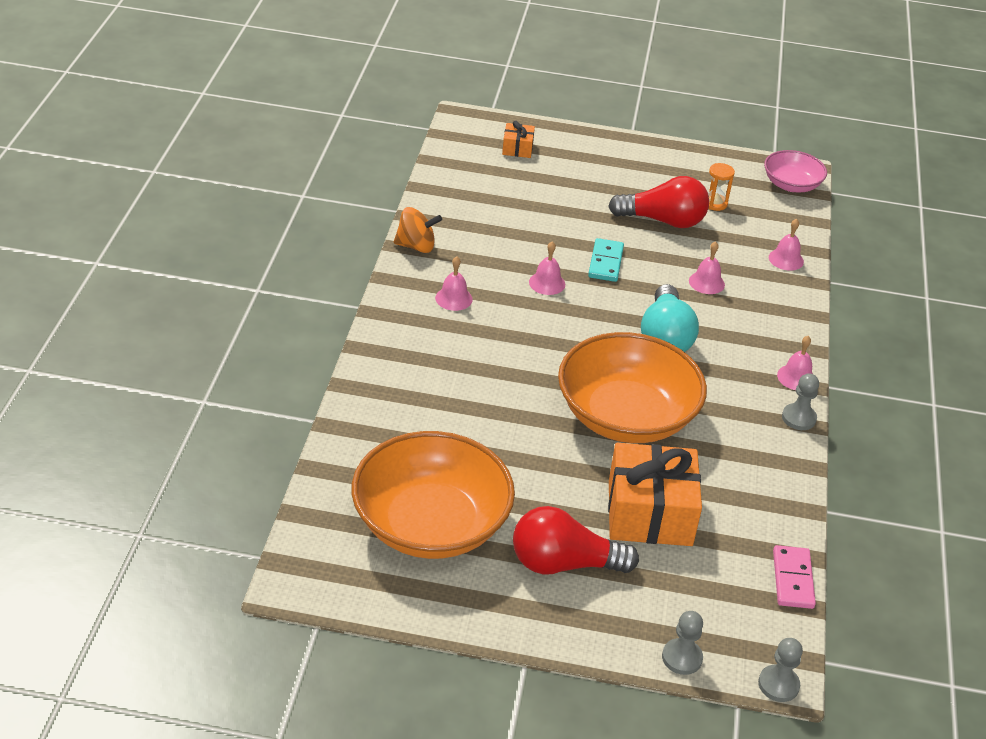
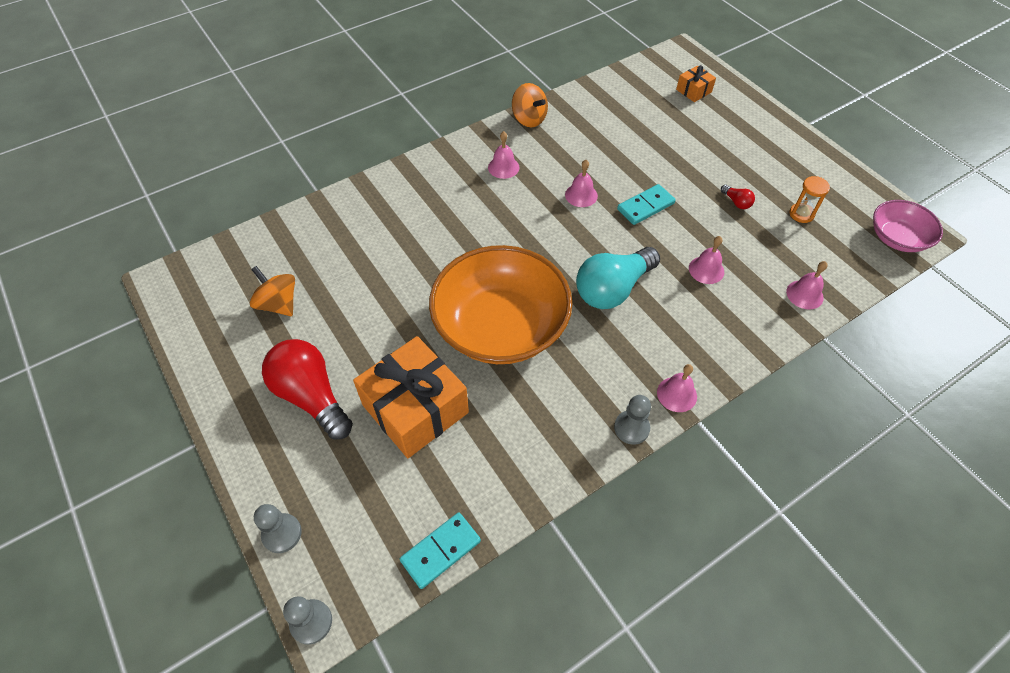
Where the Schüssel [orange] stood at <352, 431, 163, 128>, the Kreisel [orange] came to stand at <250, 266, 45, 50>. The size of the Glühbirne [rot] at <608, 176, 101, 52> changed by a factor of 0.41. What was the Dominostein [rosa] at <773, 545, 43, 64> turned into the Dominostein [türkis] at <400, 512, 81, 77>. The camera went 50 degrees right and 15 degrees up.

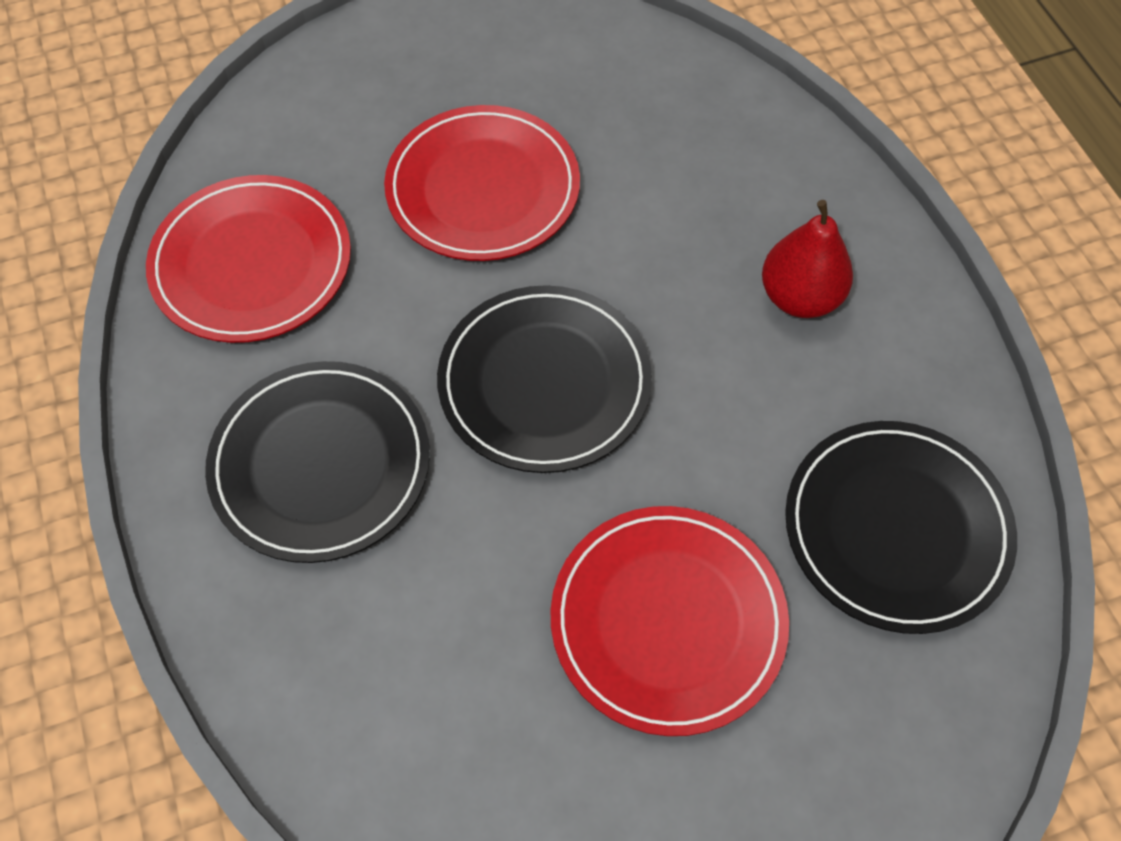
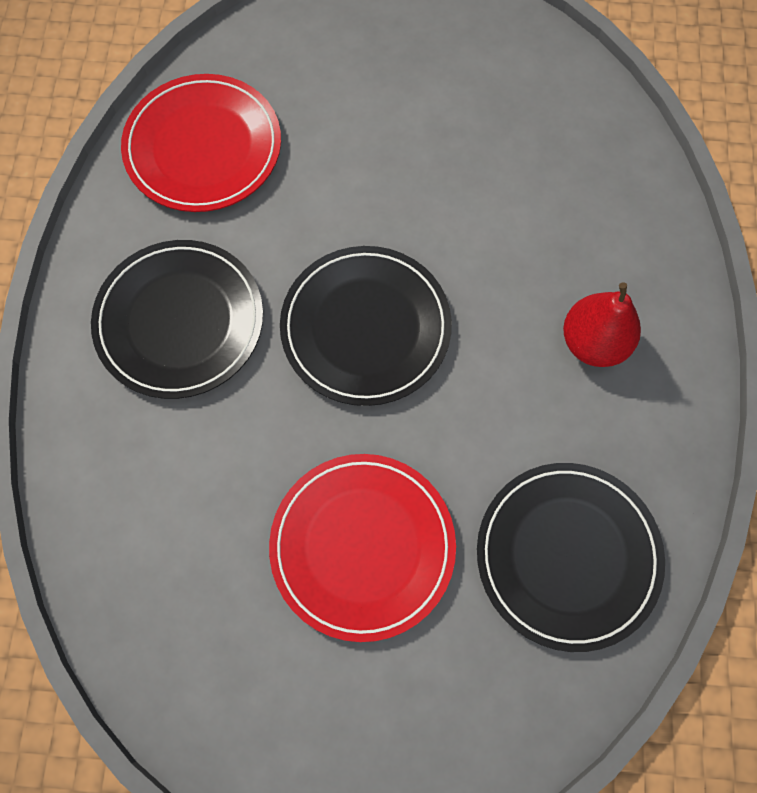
The second view lost the Teller [rot] at <384, 105, 196, 156>. The camera went 25 degrees right and 10 degrees up.

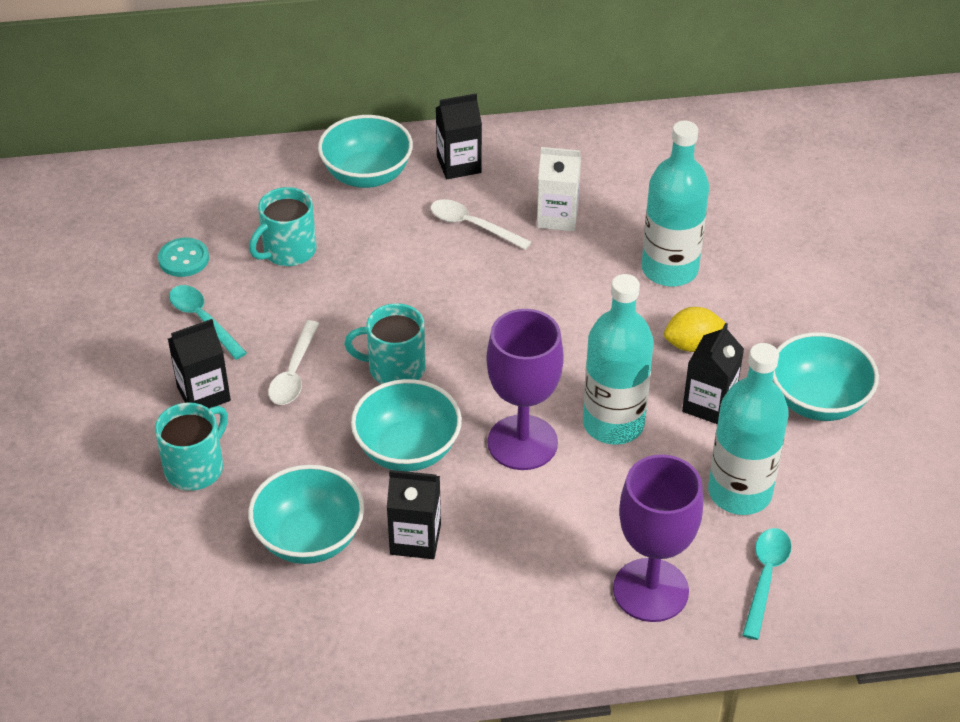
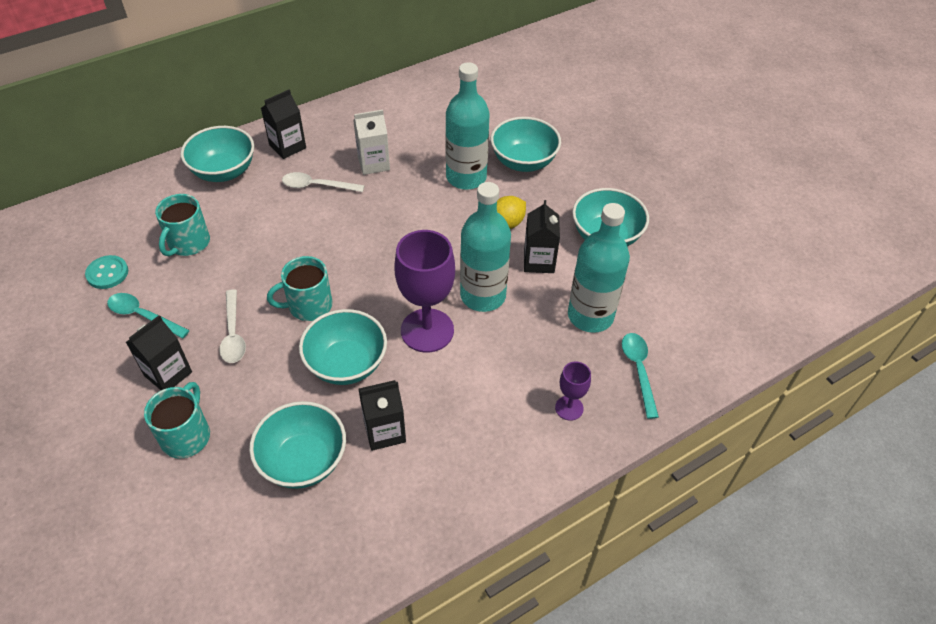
The size of the Kelch [lila] at <613, 455, 90, 167> changed by a factor of 0.50. The second view gained the Schüssel [türkis] at <491, 117, 70, 55>. The camera went 25 degrees left and 5 degrees up.

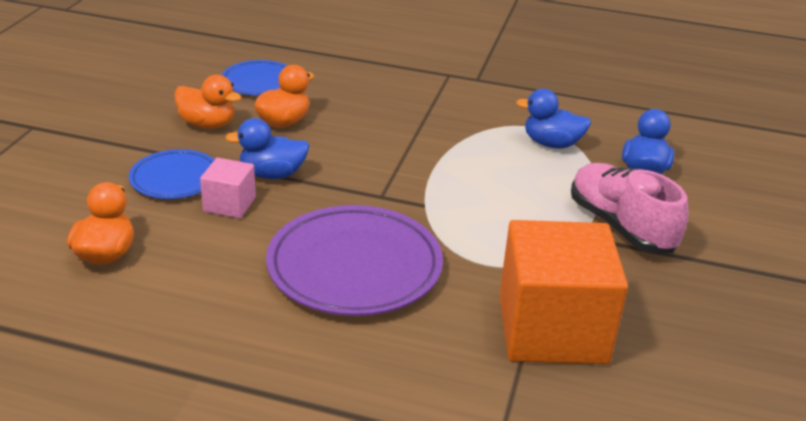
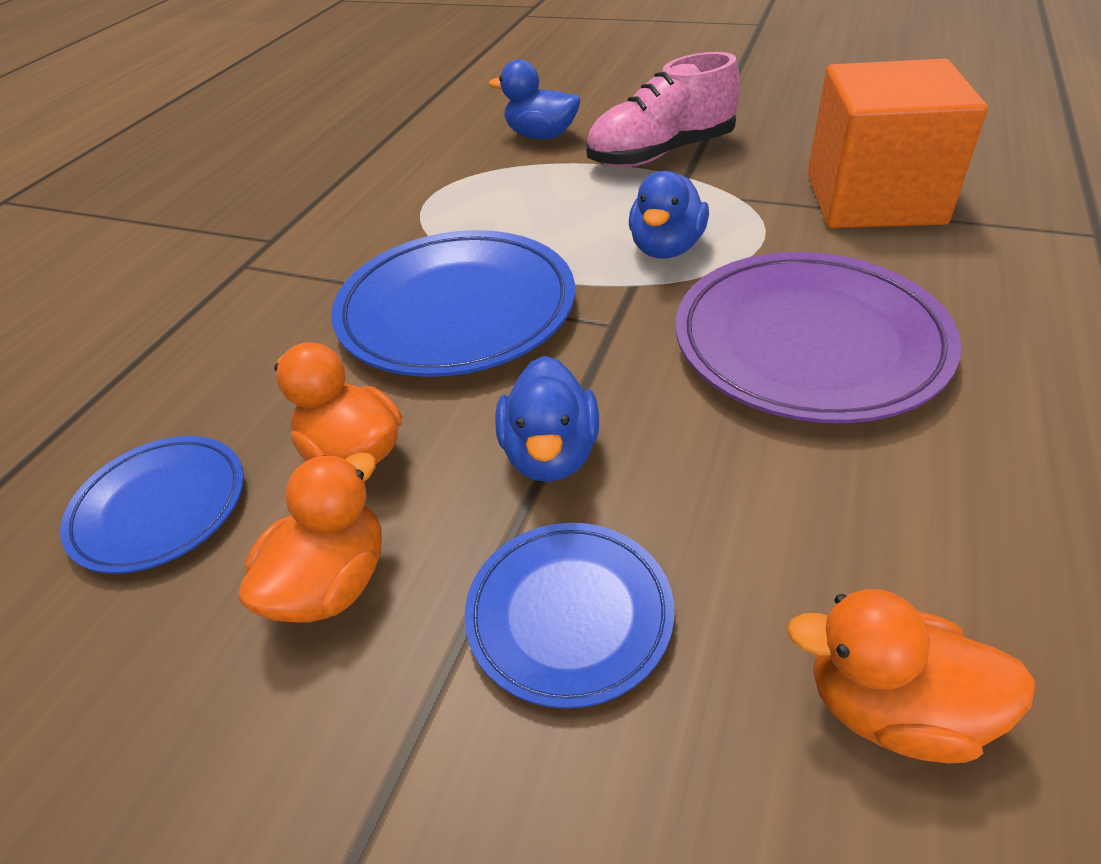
The second view lost the Kubus [rosa] at <200, 158, 56, 61>. The Ente [blau] ended up elsewhere, having gone from <516, 89, 75, 60> to <629, 171, 80, 87>. The second view gained the Teller [blau] at <331, 230, 244, 147>. The camera went 80 degrees left and 10 degrees up.

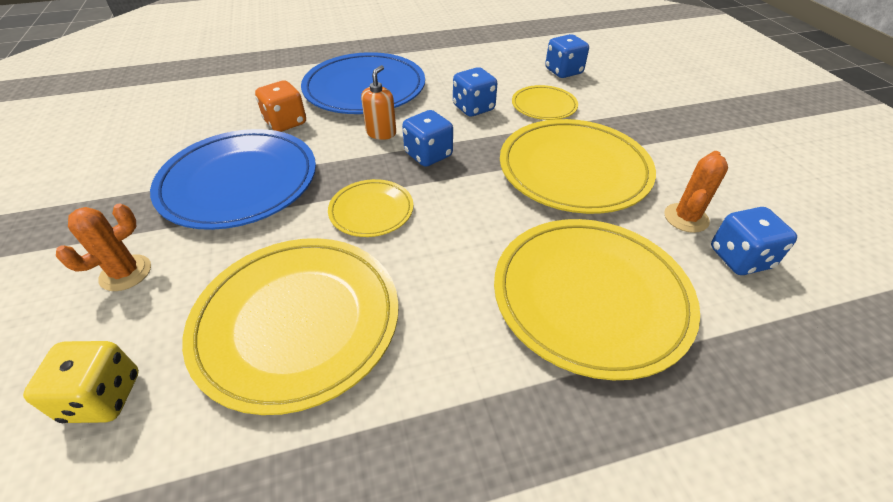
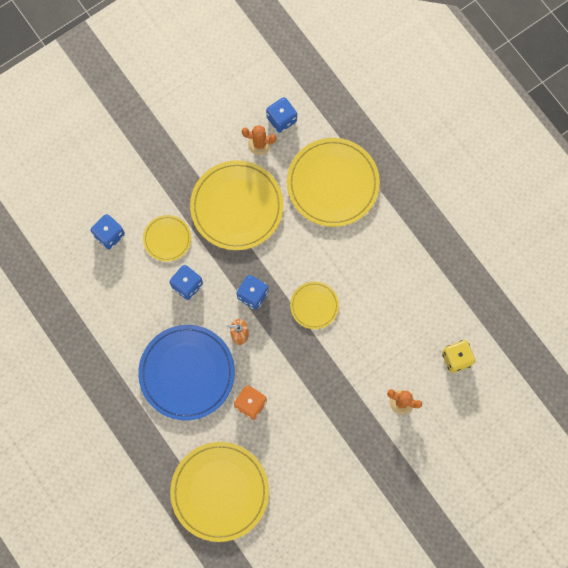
The second view lost the Teller [blau] at <150, 129, 166, 101>. The Teller [gelb] ended up elsewhere, having gone from <182, 238, 217, 177> to <170, 442, 99, 100>. The camera went 110 degrees left and 30 degrees up.

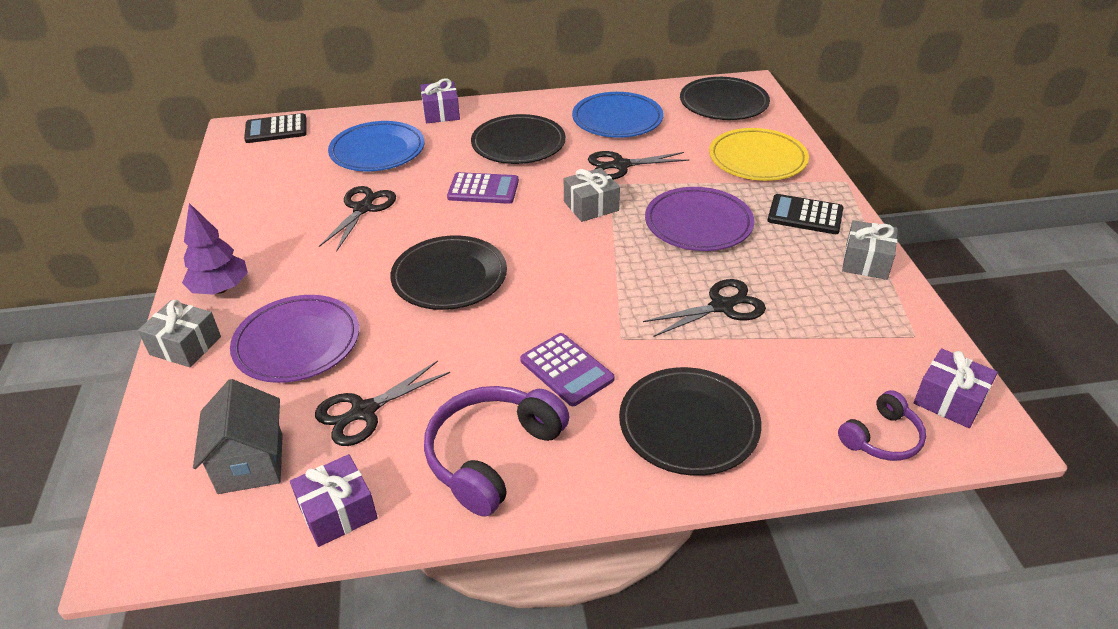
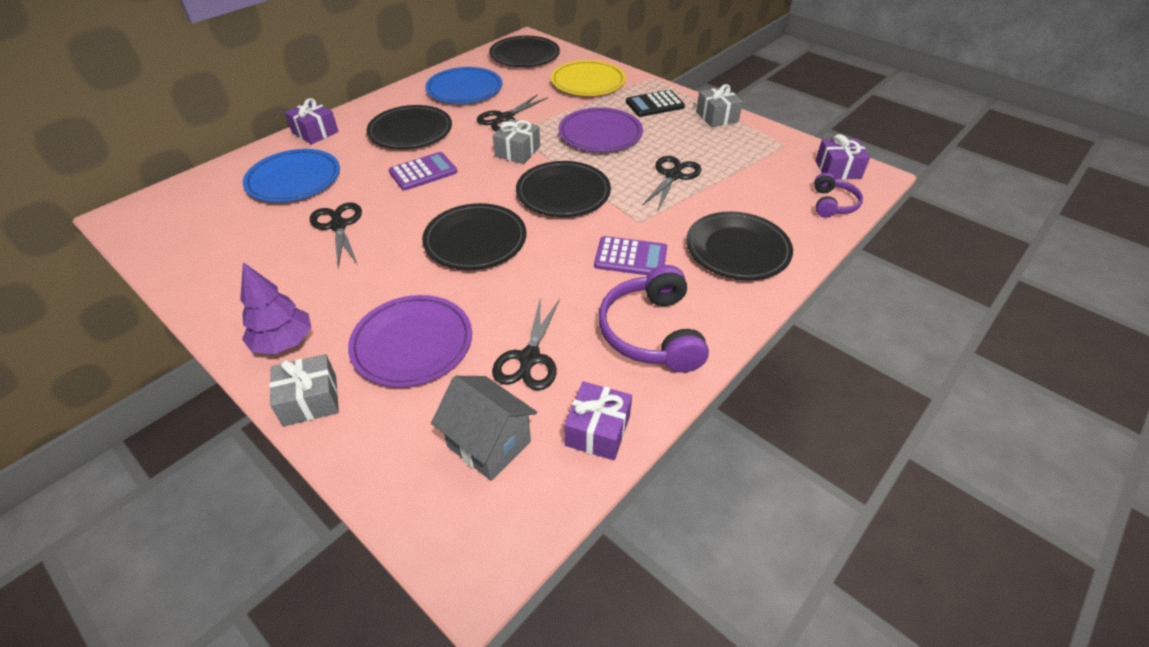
The second view lost the Taschenrechner [schwarz] at <244, 113, 63, 30>. The second view gained the Teller [schwarz] at <516, 161, 95, 56>. The camera went 40 degrees left and 5 degrees up.

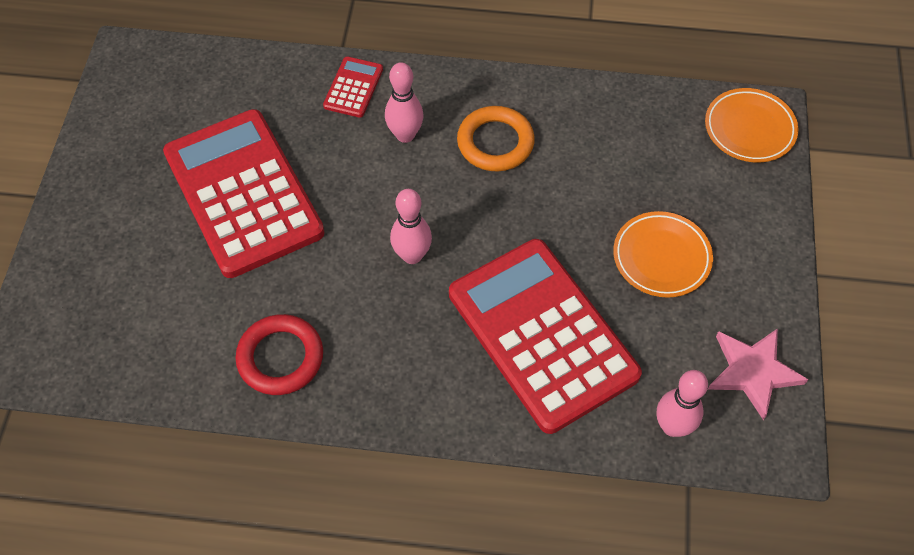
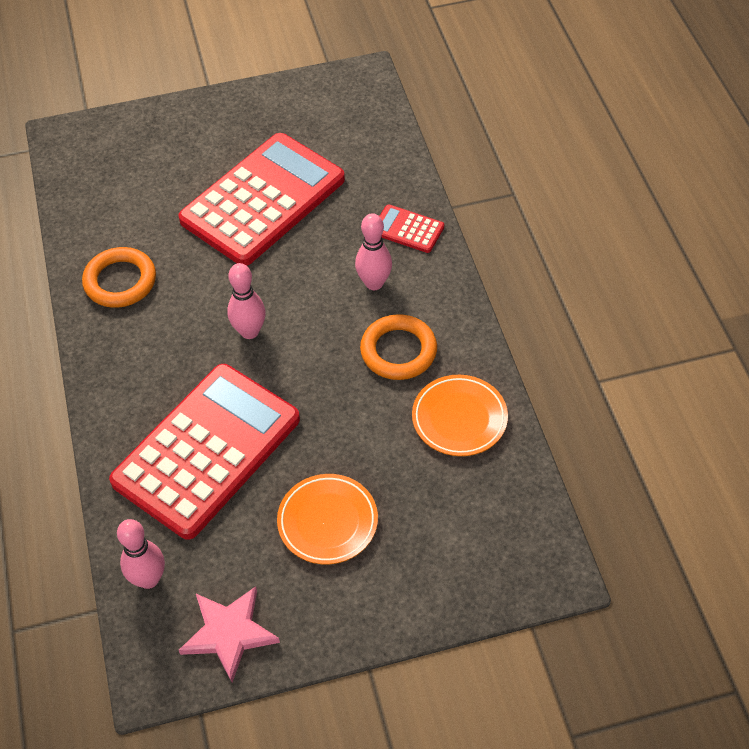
What was the Ring [rot] at <235, 314, 88, 81> turned into the Ring [orange] at <82, 247, 74, 61>. The Taschenrechner [rot] at <323, 57, 60, 61> ended up facing another way, 150 degrees counterclockwise from before. The Teller [orange] ended up elsewhere, having gone from <705, 88, 93, 75> to <412, 375, 96, 81>. The camera went 70 degrees right and 5 degrees down.

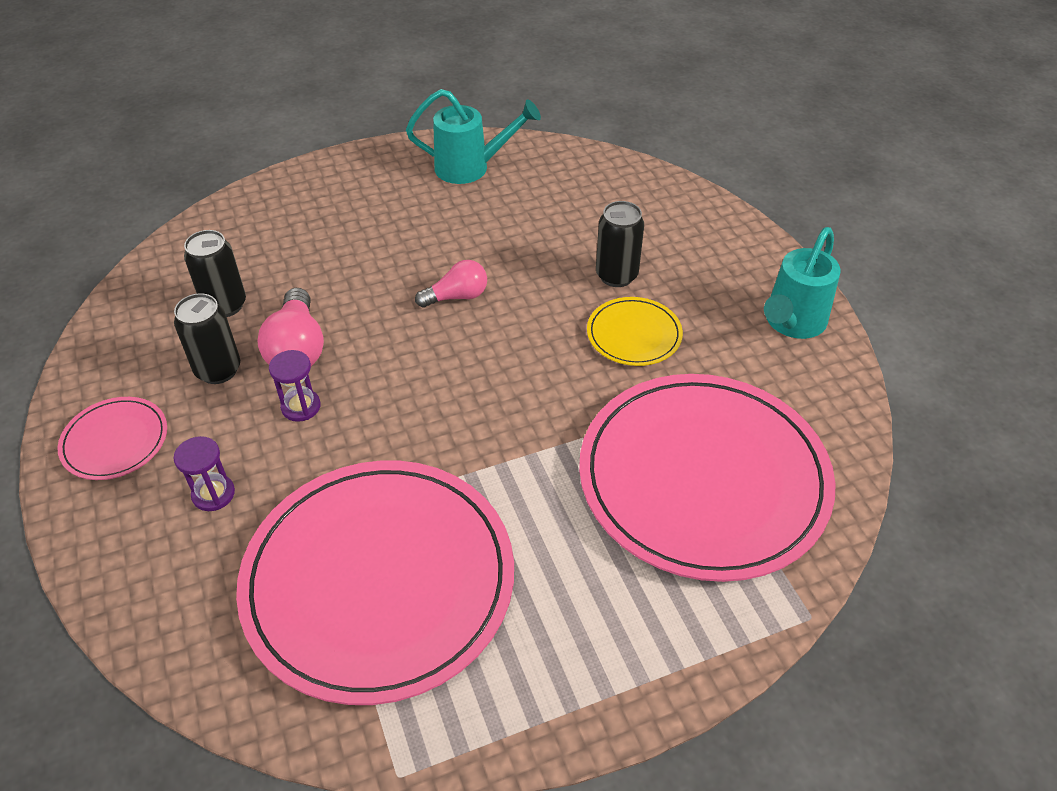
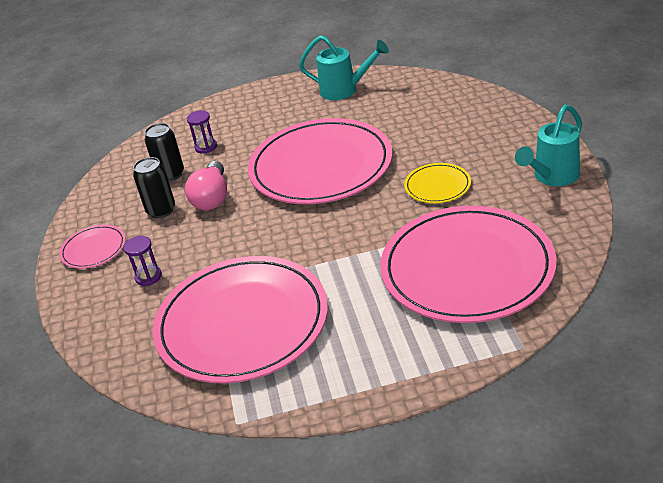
The Sanduhr [lila] ended up elsewhere, having gone from <269, 350, 51, 72> to <187, 110, 30, 44>. Where the Glühbirne [rosa] stood at <415, 260, 72, 48>, the Teller [rosa] came to stand at <248, 118, 144, 86>. The second view lost the Dose [schwarz] at <596, 201, 48, 86>. The camera went 15 degrees right and 10 degrees down.

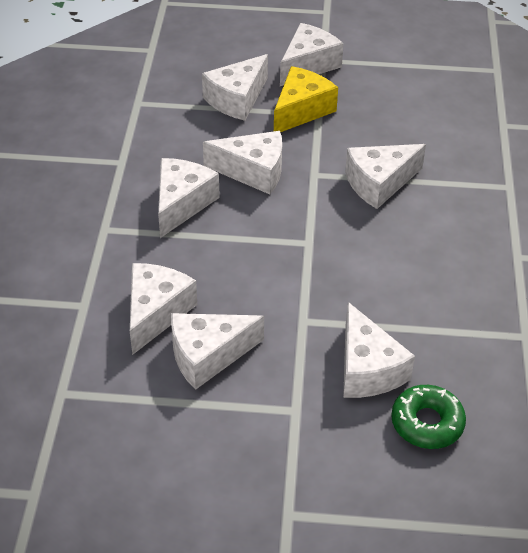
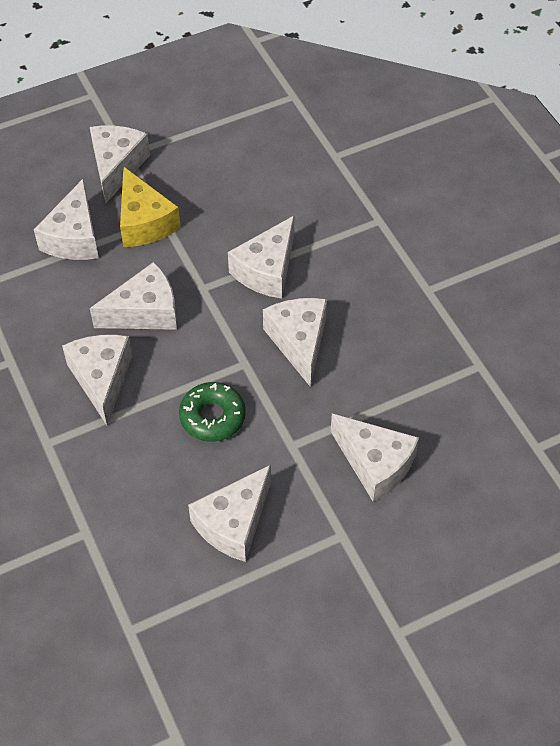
The Käse [weiß] ended up elsewhere, having gone from <130, 263, 67, 92> to <263, 298, 64, 89>. The Käse [gelb] at <274, 66, 64, 66> ended up facing another way, 150 degrees clockwise from before. The Donut [grün] ended up elsewhere, having gone from <391, 385, 75, 64> to <179, 382, 67, 60>. The camera went 30 degrees left and 10 degrees up.

